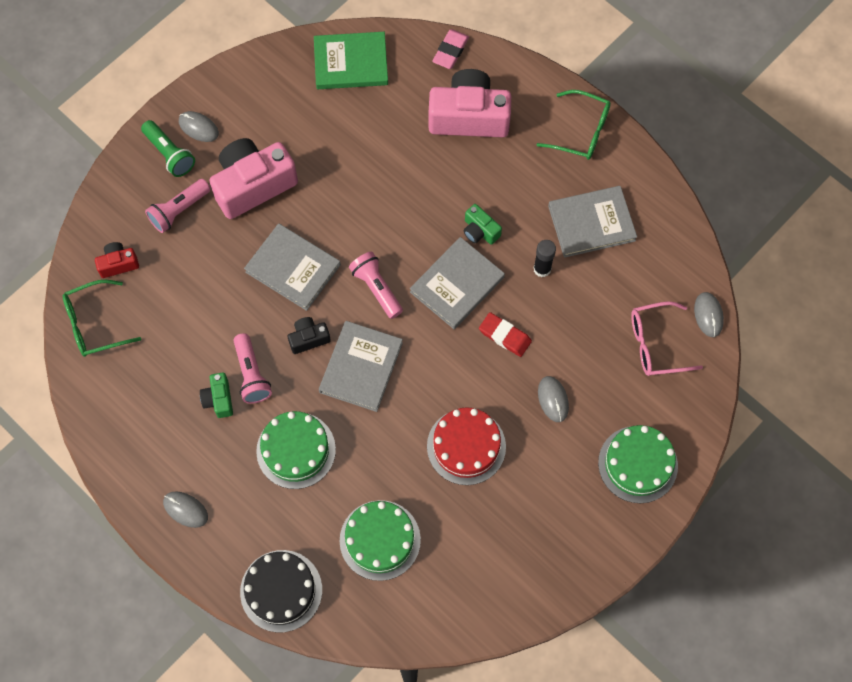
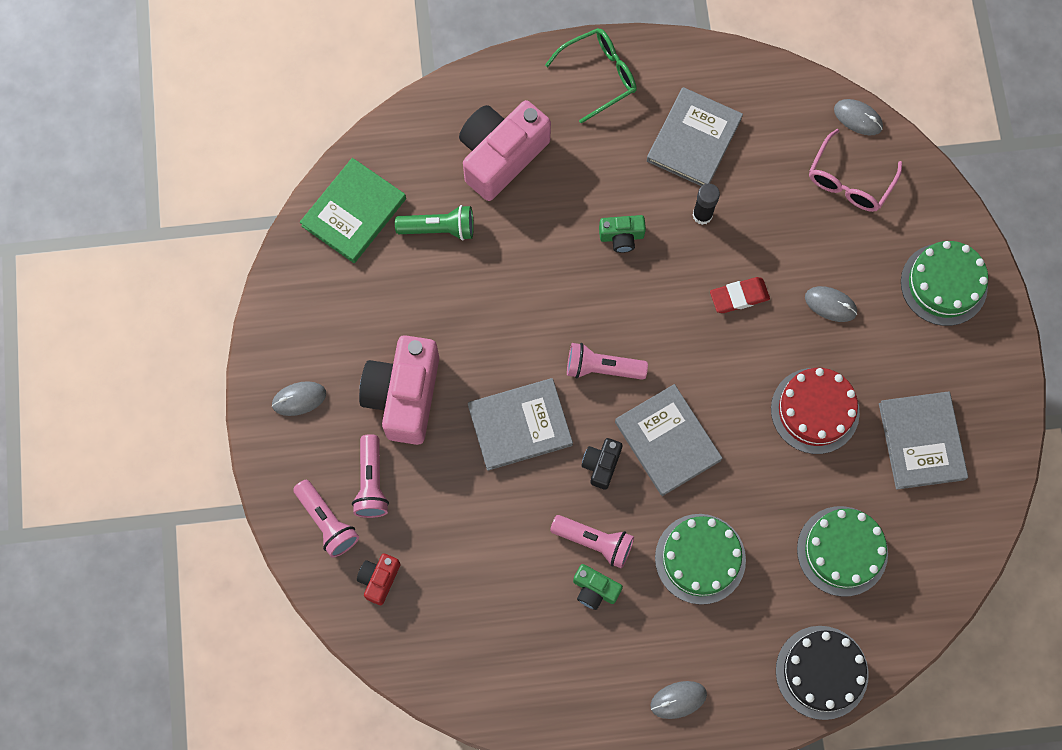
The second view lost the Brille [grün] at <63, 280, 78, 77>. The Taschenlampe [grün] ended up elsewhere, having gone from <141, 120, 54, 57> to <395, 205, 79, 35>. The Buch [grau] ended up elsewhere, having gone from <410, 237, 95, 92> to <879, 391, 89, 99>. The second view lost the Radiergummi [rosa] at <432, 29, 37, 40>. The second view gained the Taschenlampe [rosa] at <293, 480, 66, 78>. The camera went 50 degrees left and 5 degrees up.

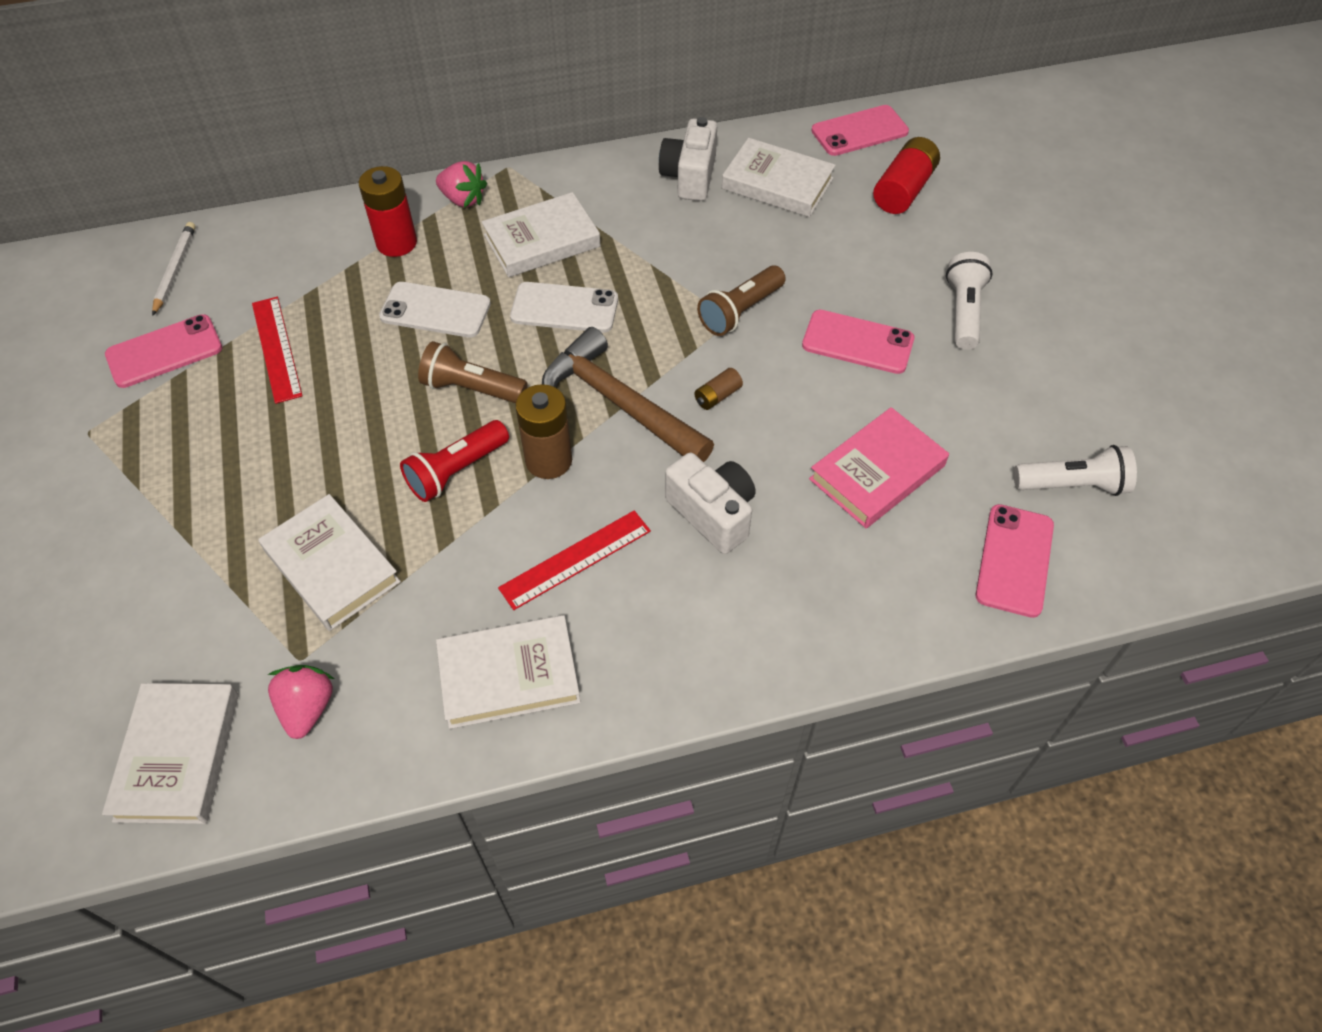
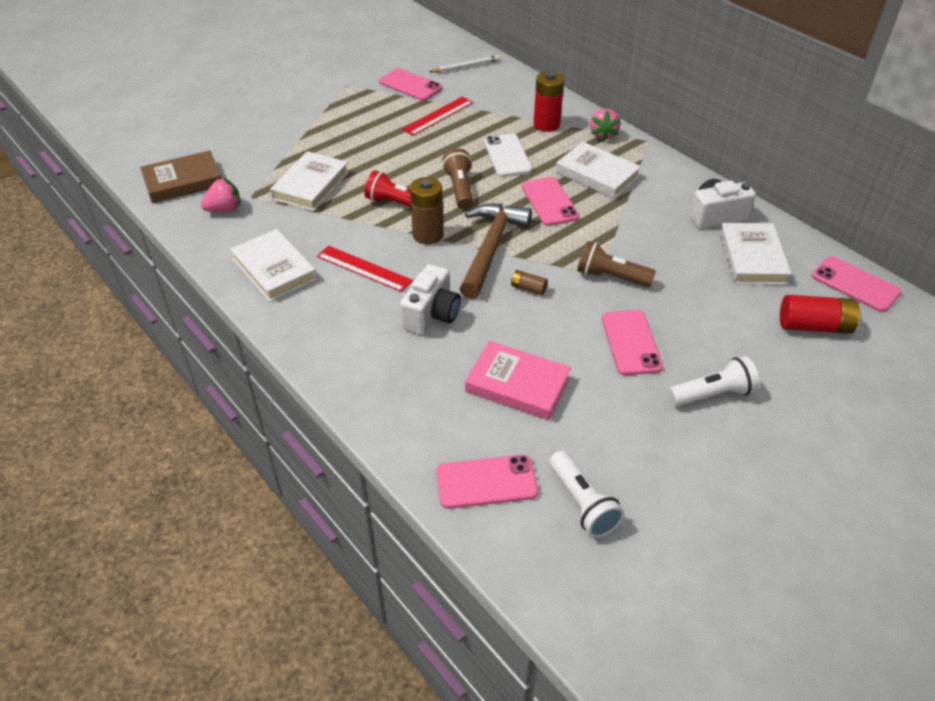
What was the Buch [weiß] at <102, 683, 137, 141> turned into the Buch [braun] at <140, 151, 82, 52>. What was the Handy [weiß] at <510, 282, 108, 51> turned into the Handy [rosa] at <522, 177, 57, 49>. The camera went 65 degrees right and 10 degrees down.

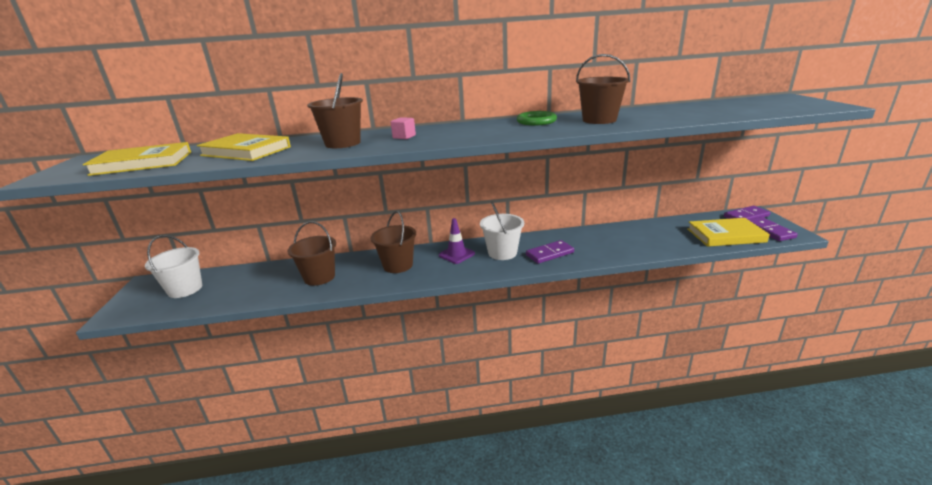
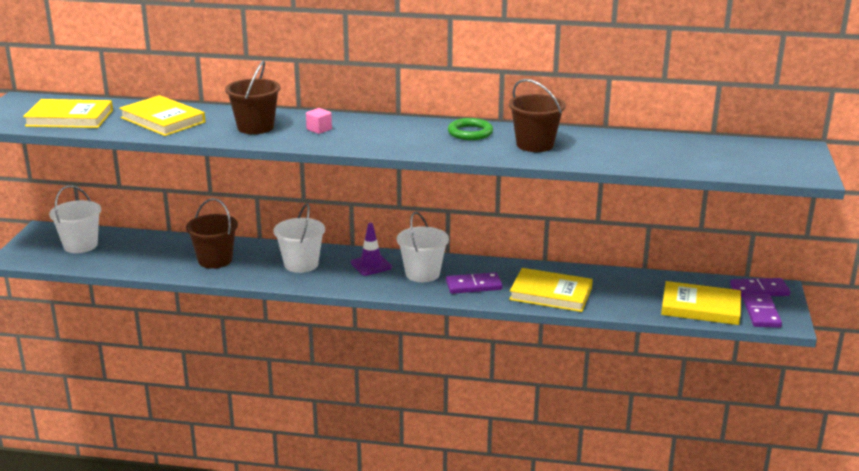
What was the Eimer [braun] at <371, 211, 45, 62> turned into the Eimer [weiß] at <273, 203, 52, 70>. The second view gained the Buch [gelb] at <509, 268, 84, 44>. The camera went 15 degrees right and 0 degrees up.

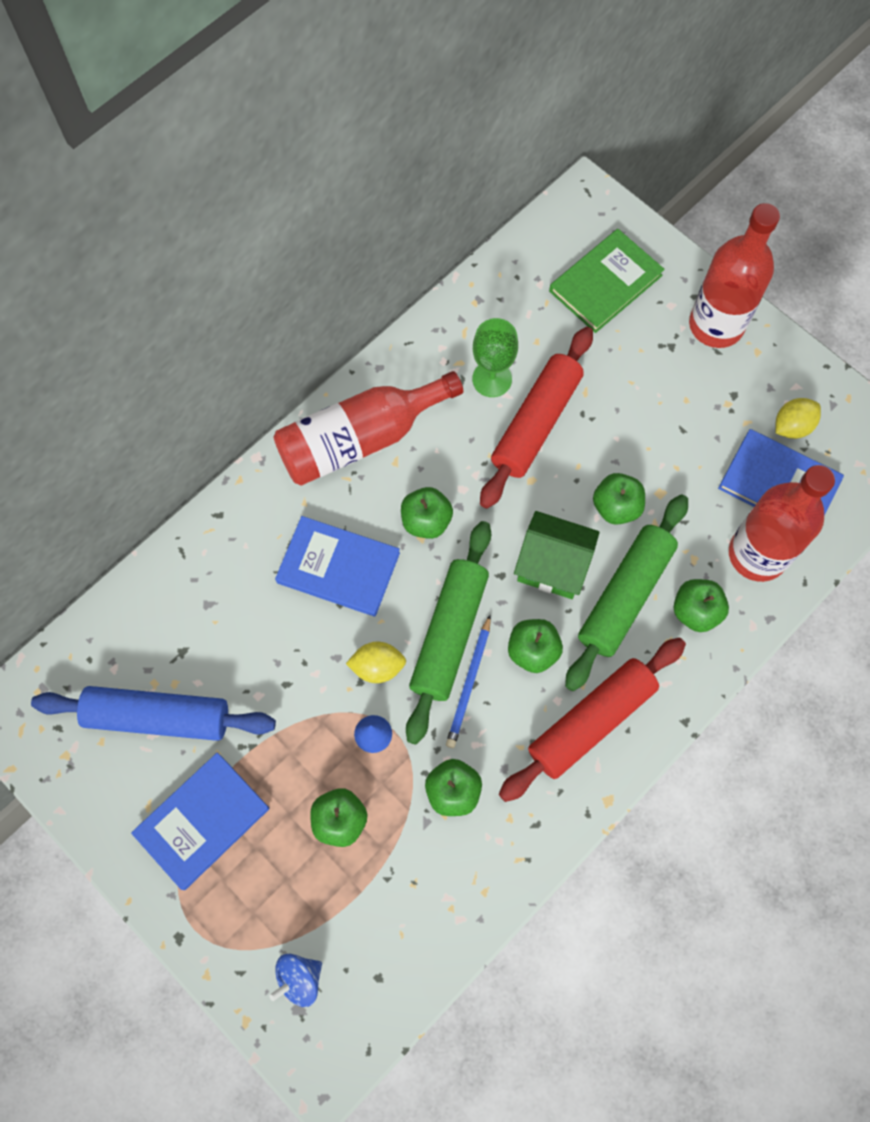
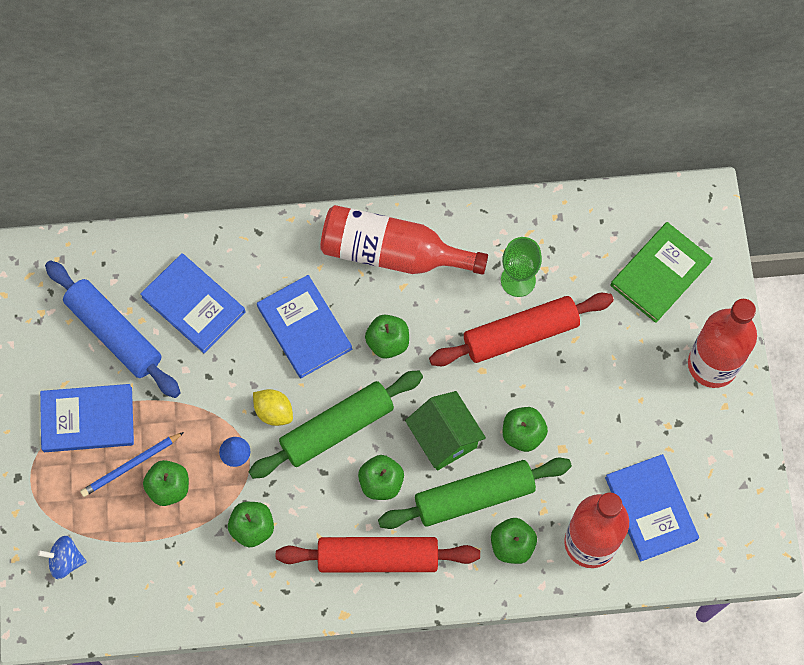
The Bleistift [blau] ended up elsewhere, having gone from <446, 615, 45, 133> to <80, 432, 104, 65>. The Buch [grün] at <549, 229, 116, 104> ended up facing another way, 45 degrees counterclockwise from before. The second view lost the Zitrone [gelb] at <775, 398, 46, 41>. The second view gained the Buch [blau] at <140, 253, 105, 100>. The camera went 40 degrees right and 0 degrees up.

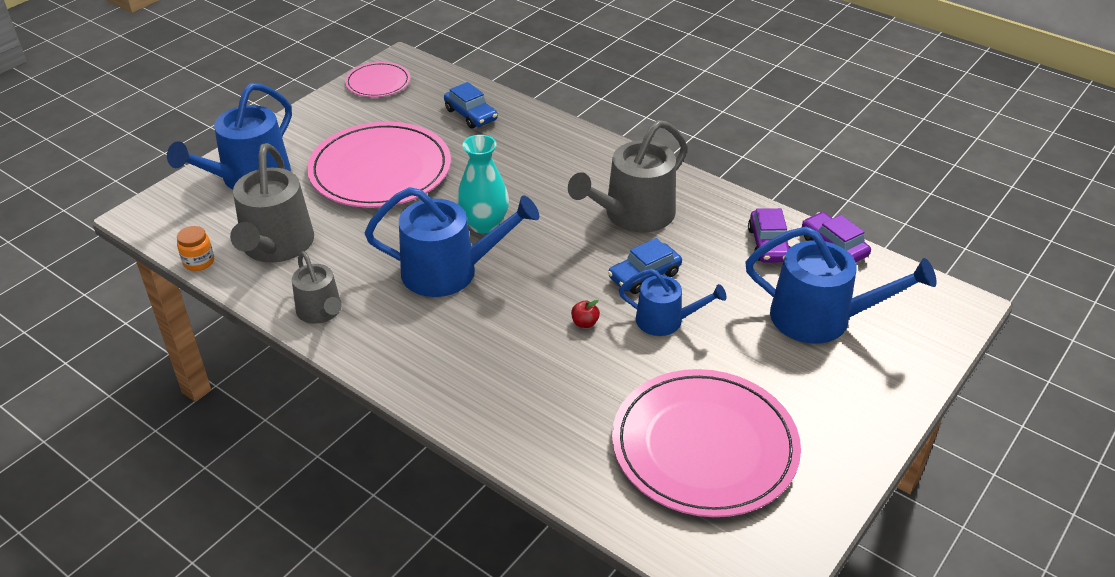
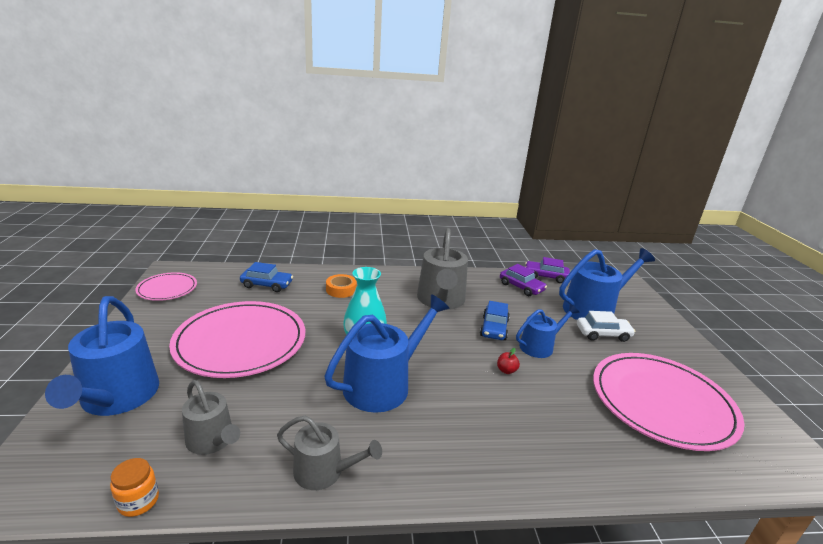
The size of the Gießkanne [grau] at <230, 143, 84, 120> changed by a factor of 0.59. The second view gained the Klebeband [orange] at <326, 274, 31, 24>. The second view gained the Auto [weiß] at <577, 311, 59, 31>. The camera went 45 degrees left and 15 degrees down.

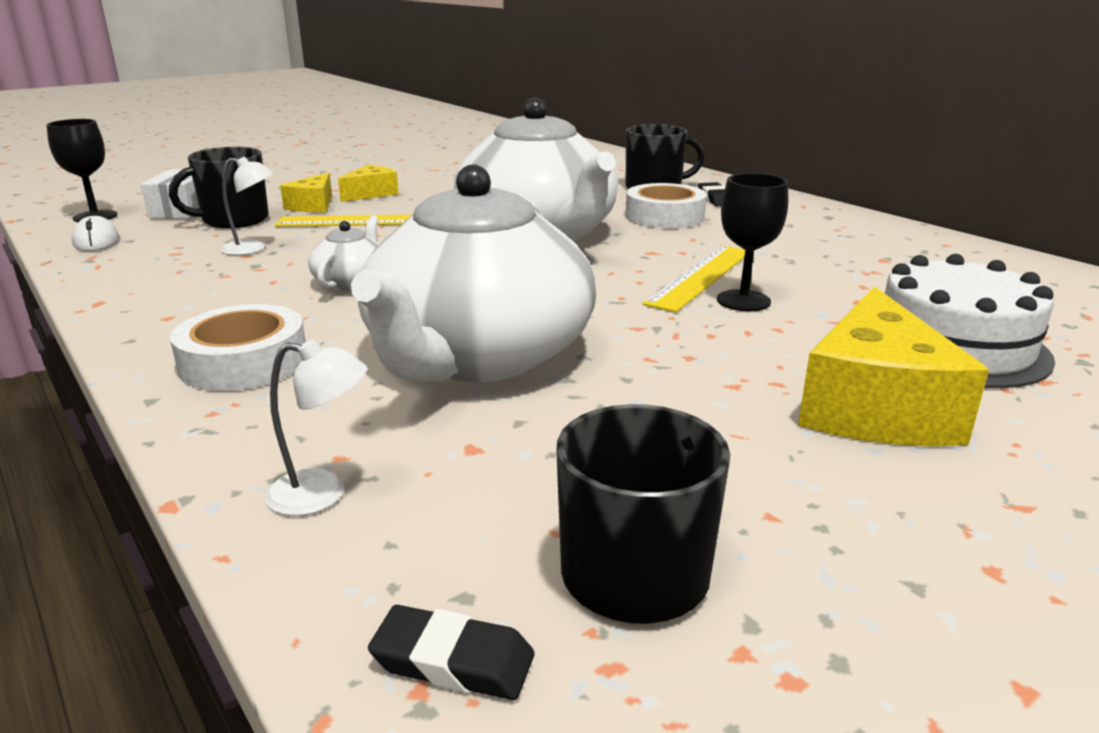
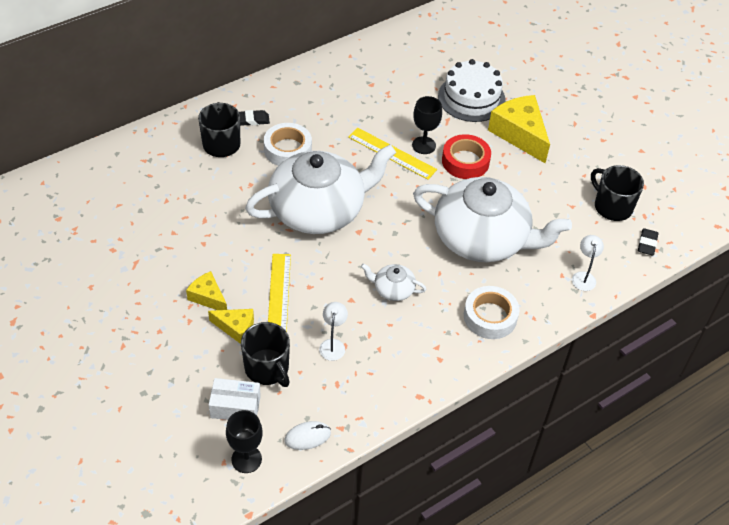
The Käse [gelb] at <798, 286, 191, 160> ended up facing another way, 135 degrees counterclockwise from before. The second view gained the Klebeband [rot] at <442, 134, 49, 45>. The camera went 90 degrees left and 25 degrees up.

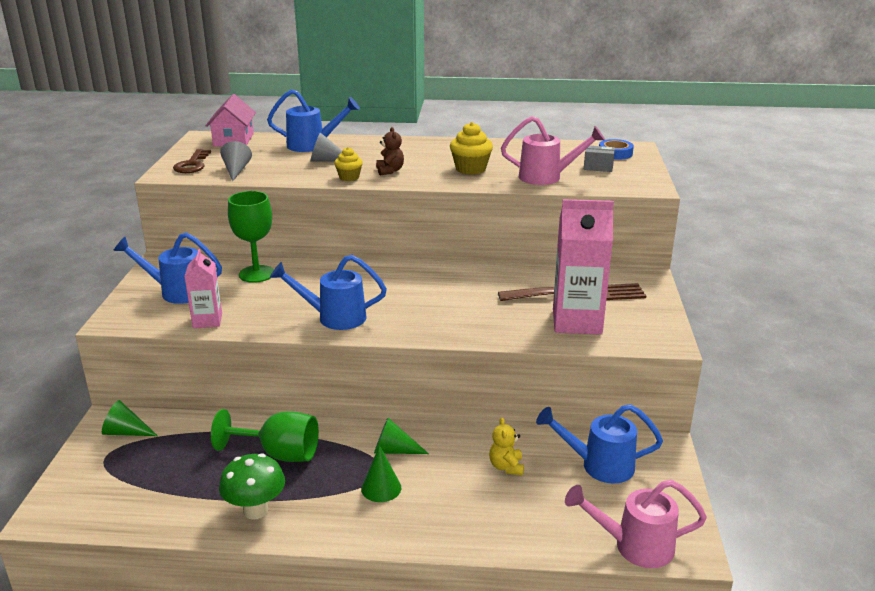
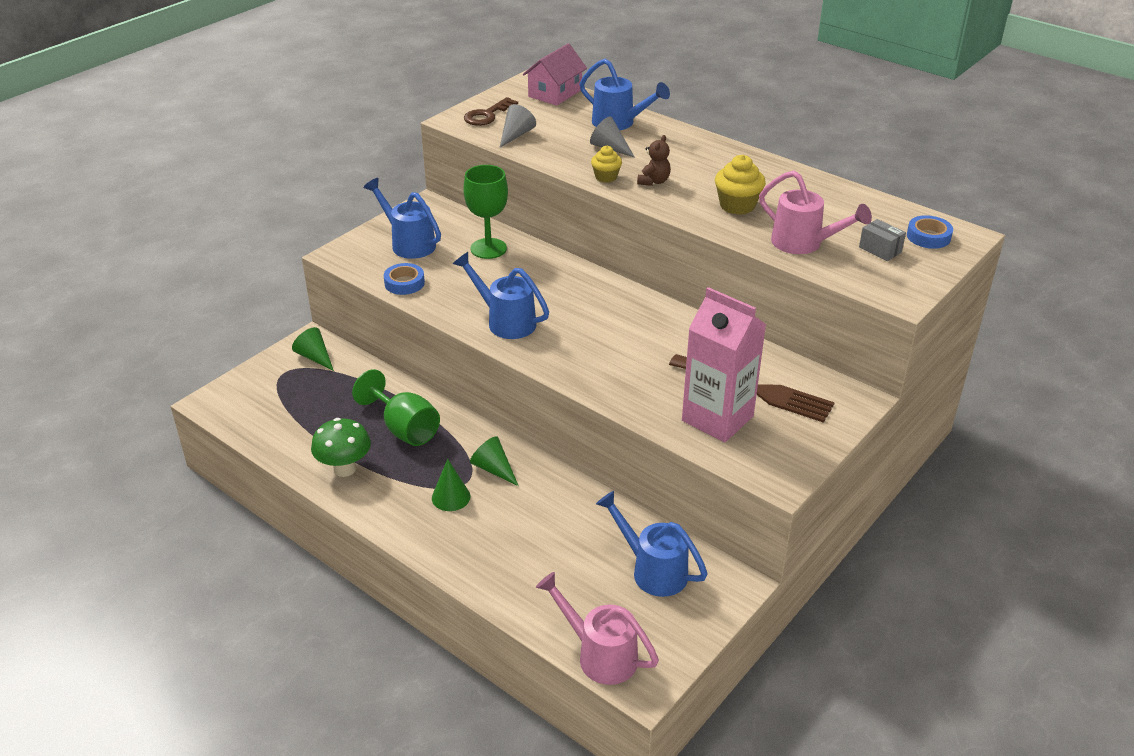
Where the Getränkekarton [rosa] stood at <185, 249, 37, 79>, the Klebeband [blau] came to stand at <384, 263, 41, 32>. The second view lost the Teddybär [gelb] at <489, 417, 35, 59>. The camera went 35 degrees right and 10 degrees up.

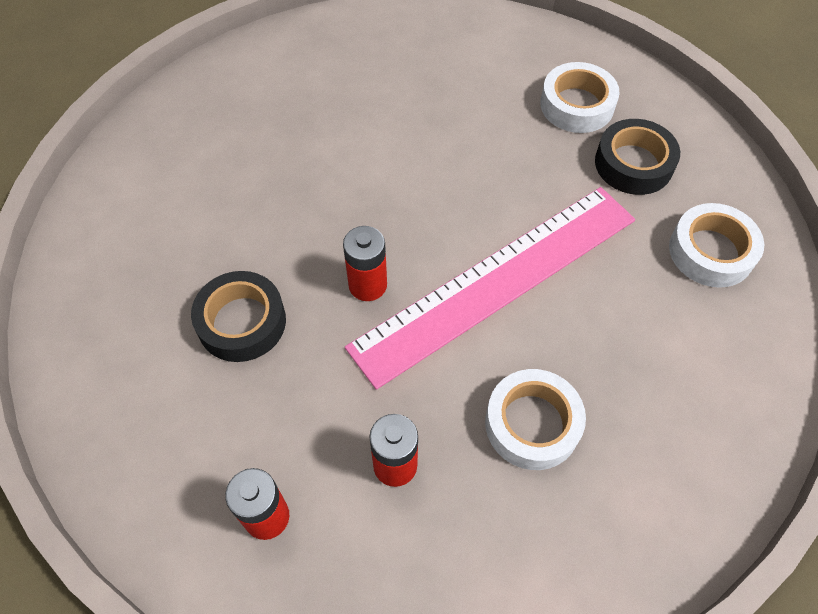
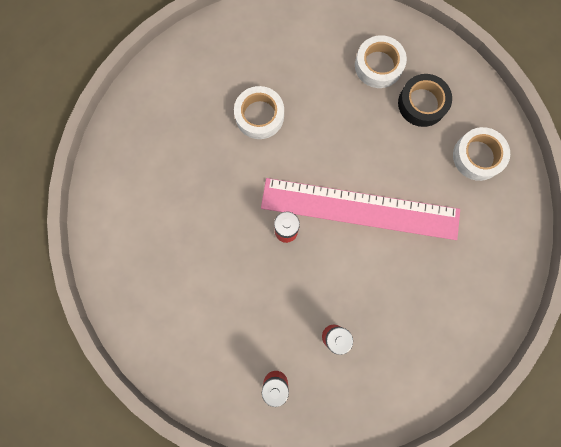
The second view lost the Klebeband [schwarz] at <191, 271, 95, 91>. The Lineal [rosa] at <345, 187, 290, 203> ended up facing another way, 60 degrees clockwise from before. The Klebeband [weiß] ended up elsewhere, having gone from <485, 369, 101, 101> to <234, 86, 50, 53>. The camera went 15 degrees left and 20 degrees up.

